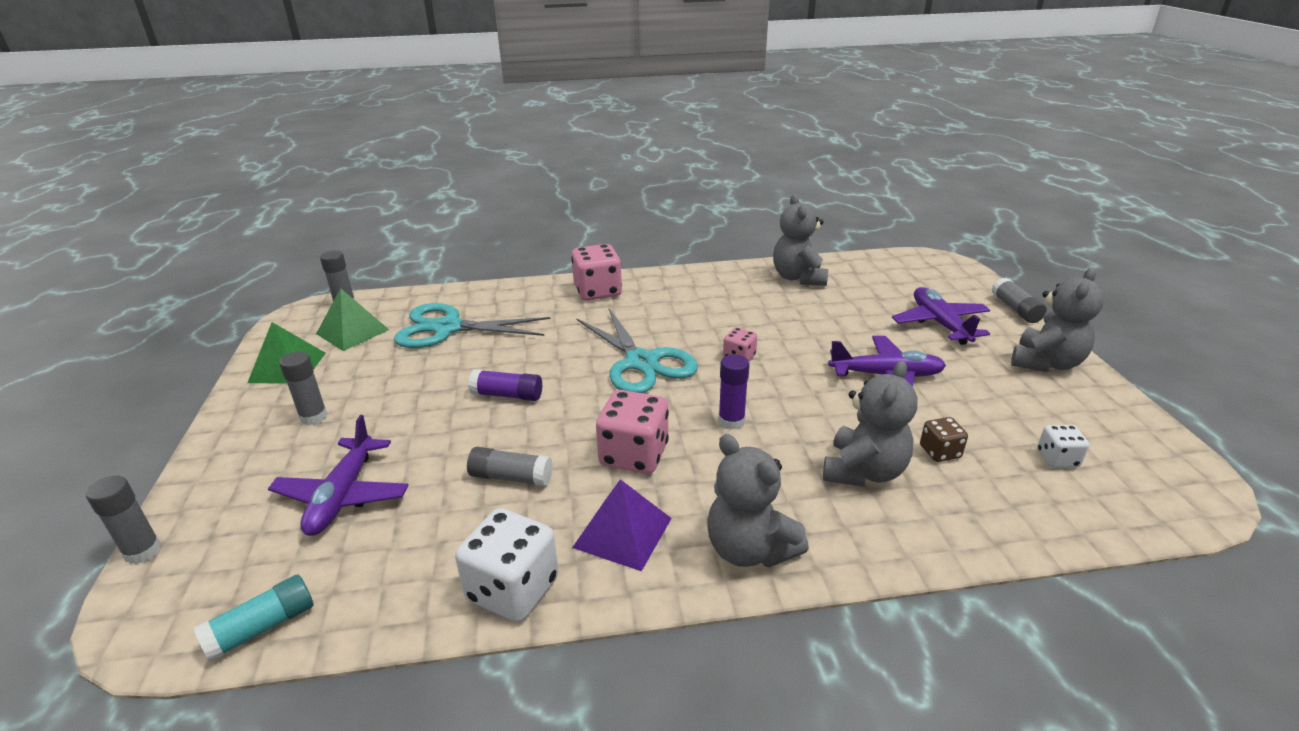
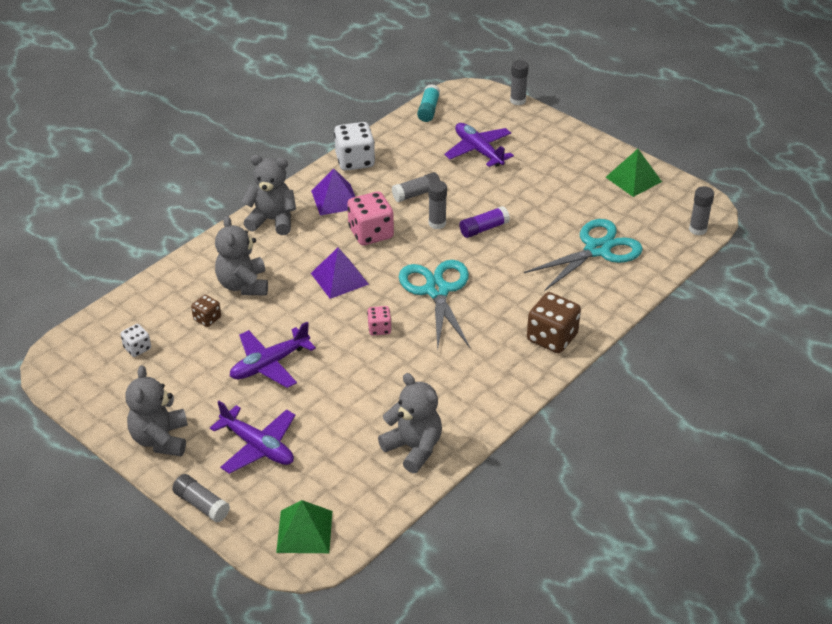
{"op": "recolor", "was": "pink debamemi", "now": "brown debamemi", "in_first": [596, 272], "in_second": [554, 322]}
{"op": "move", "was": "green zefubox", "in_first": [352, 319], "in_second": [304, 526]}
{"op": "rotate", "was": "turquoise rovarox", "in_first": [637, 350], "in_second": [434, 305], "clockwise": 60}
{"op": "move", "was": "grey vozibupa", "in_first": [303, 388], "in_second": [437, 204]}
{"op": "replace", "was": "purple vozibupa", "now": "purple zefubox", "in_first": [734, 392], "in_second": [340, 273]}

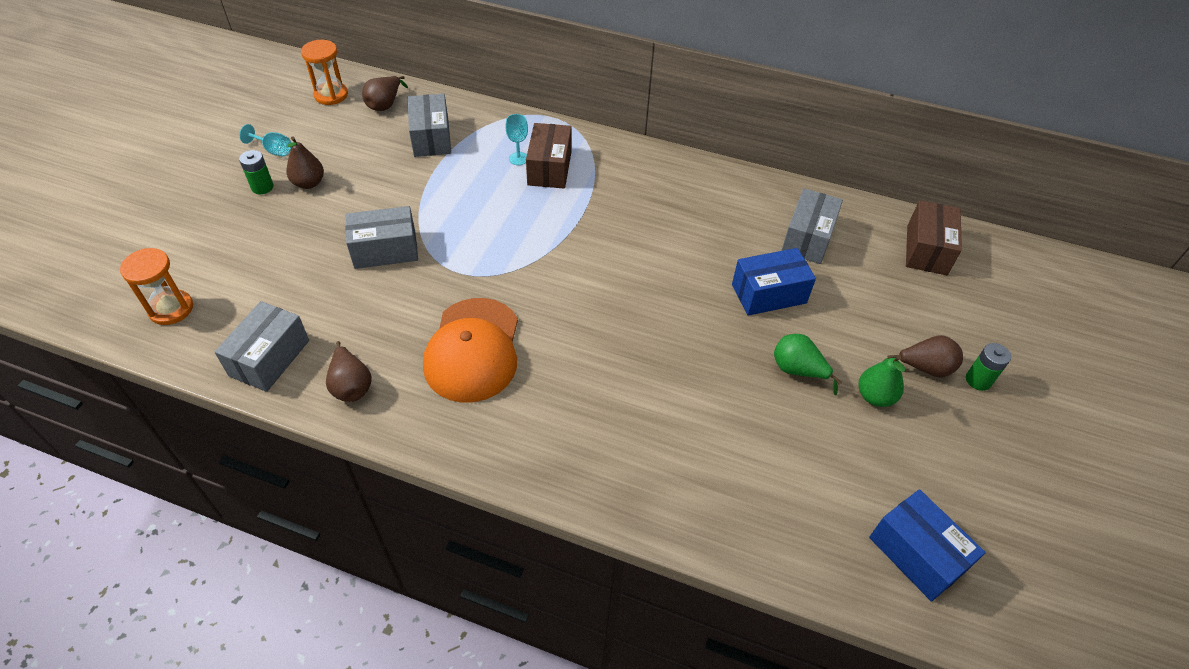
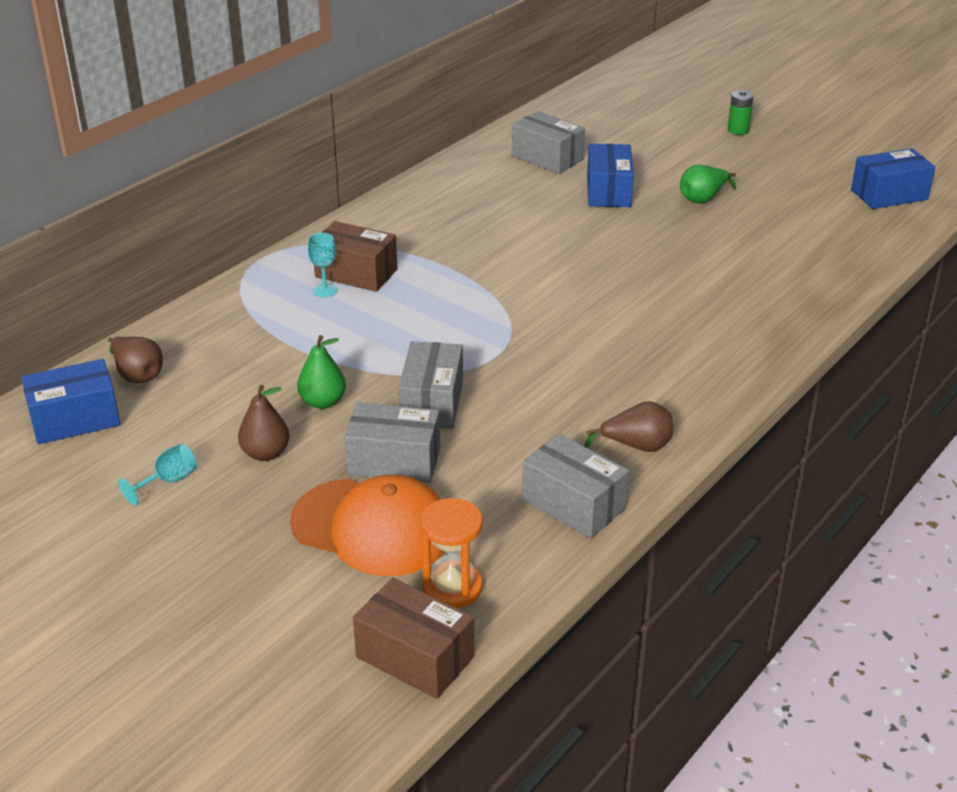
{"op": "replace", "was": "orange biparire", "now": "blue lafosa", "in_first": [324, 72], "in_second": [70, 401]}
{"op": "move", "was": "grey lafosa", "in_first": [429, 125], "in_second": [392, 442]}
{"op": "delete", "was": "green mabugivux", "in_first": [256, 172]}
{"op": "move", "was": "brown lafosa", "in_first": [934, 237], "in_second": [413, 638]}
{"op": "move", "was": "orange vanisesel", "in_first": [470, 350], "in_second": [367, 525]}
{"op": "delete", "was": "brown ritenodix", "in_first": [923, 356]}
{"op": "move", "was": "green ritenodix", "in_first": [881, 381], "in_second": [321, 372]}

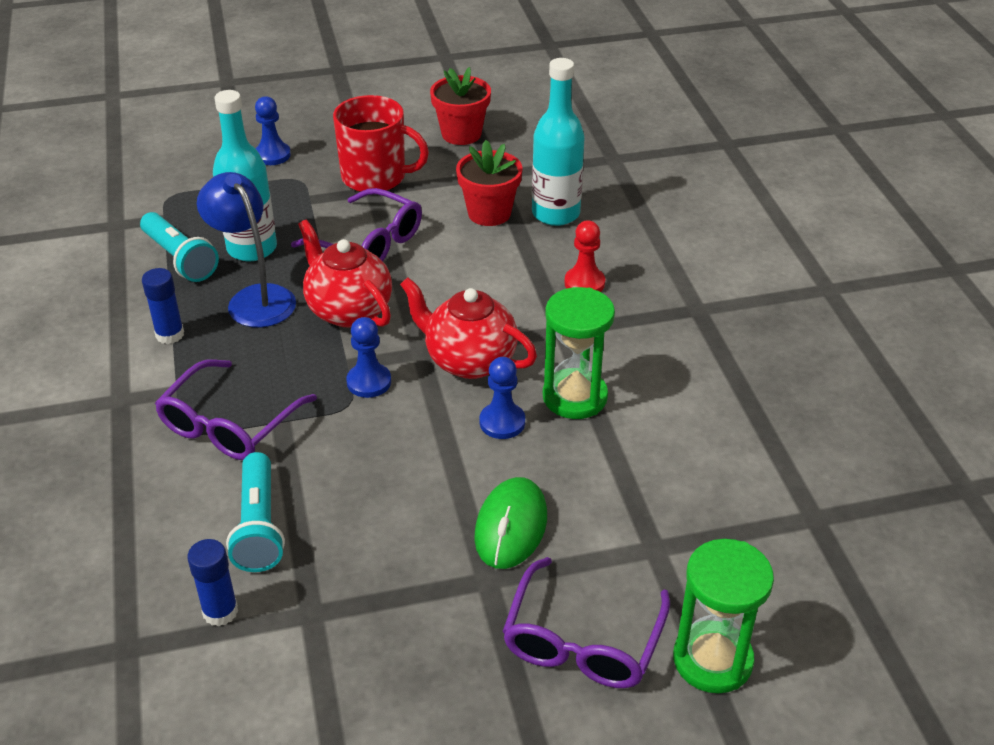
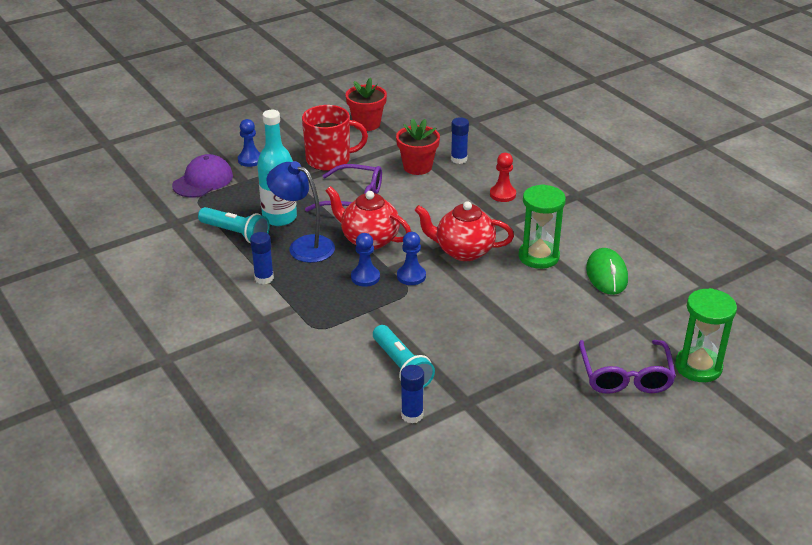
{"op": "replace", "was": "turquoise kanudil", "now": "blue vozibupa", "in_first": [558, 142], "in_second": [460, 140]}
{"op": "move", "was": "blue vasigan", "in_first": [502, 398], "in_second": [365, 260]}
{"op": "delete", "was": "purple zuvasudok", "in_first": [236, 409]}
{"op": "move", "was": "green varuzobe", "in_first": [510, 523], "in_second": [607, 271]}
{"op": "insert", "now": "purple vanisesel", "in_second": [202, 176]}

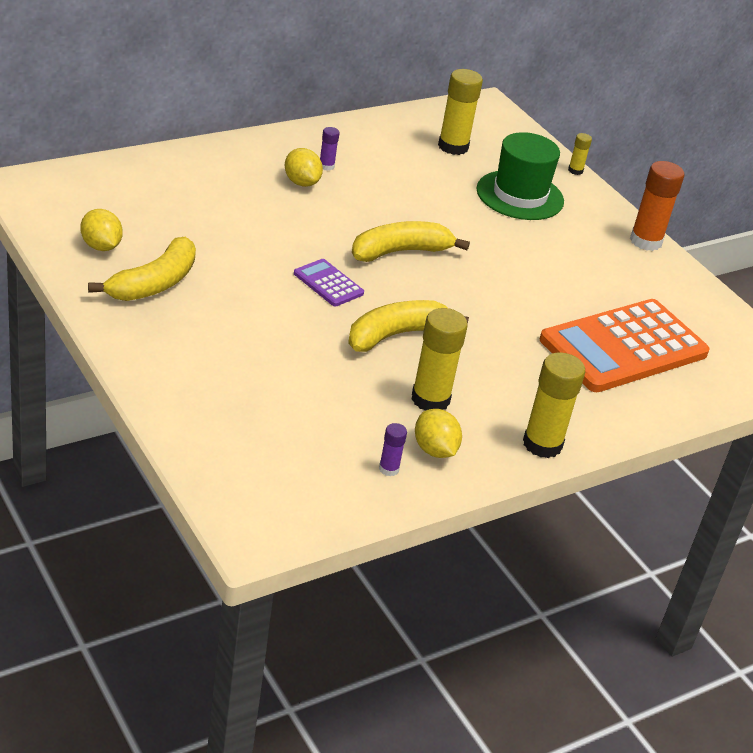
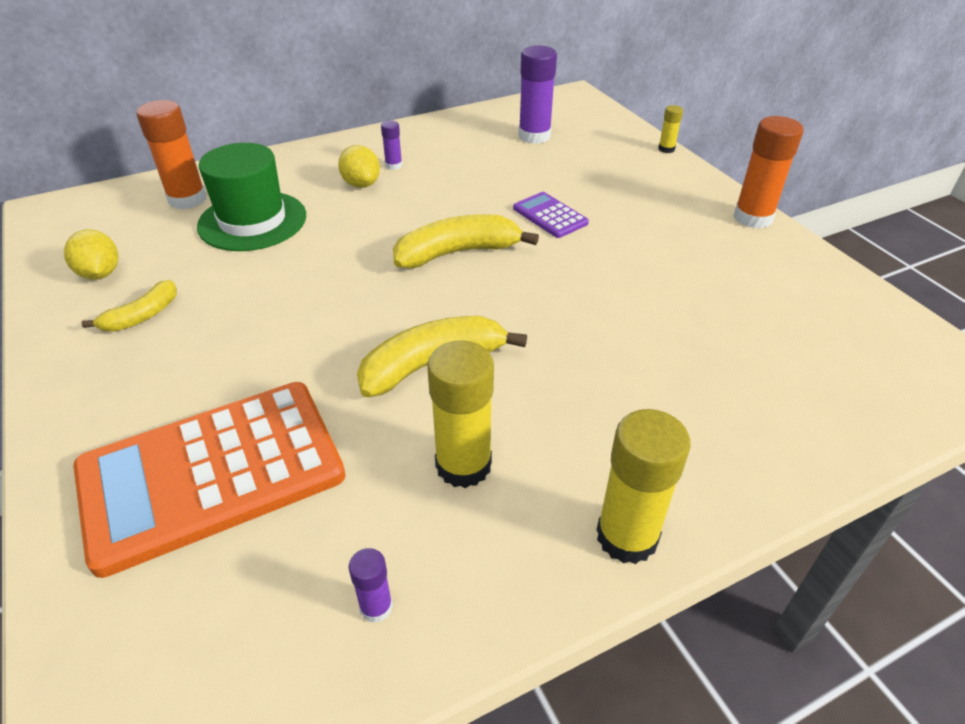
{"op": "recolor", "was": "yellow vozibupa", "now": "purple vozibupa", "in_first": [460, 112], "in_second": [538, 94]}
{"op": "move", "was": "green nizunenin", "in_first": [520, 176], "in_second": [251, 197]}
{"op": "resize", "was": "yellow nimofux", "in_first": [142, 269], "in_second": [129, 305], "ratio": 0.59}
{"op": "move", "was": "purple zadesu", "in_first": [329, 283], "in_second": [551, 215]}
{"op": "move", "was": "orange zadesu", "in_first": [625, 345], "in_second": [209, 480]}
{"op": "delete", "was": "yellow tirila", "in_first": [438, 433]}
{"op": "insert", "now": "orange vozibupa", "in_second": [171, 155]}

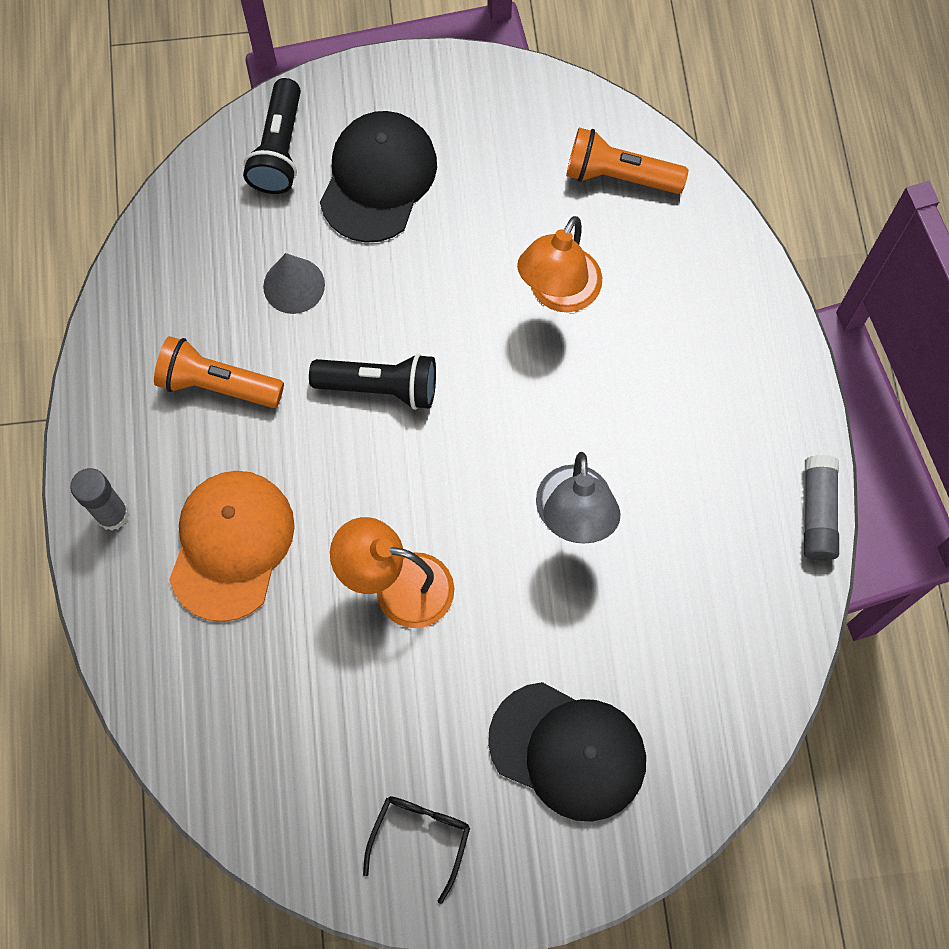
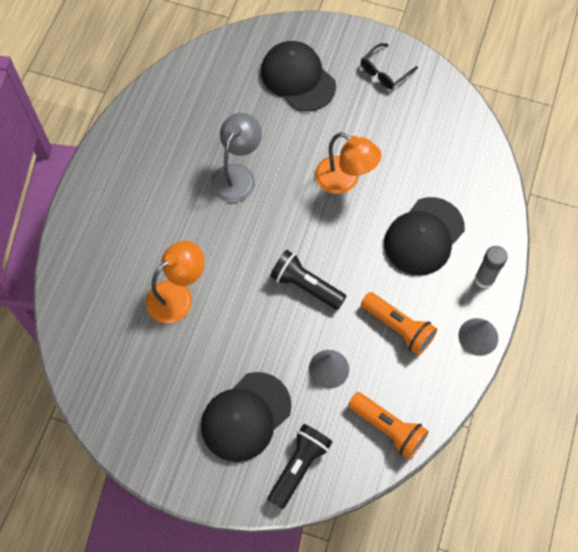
{"op": "move", "was": "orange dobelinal", "in_first": [627, 161], "in_second": [388, 426]}
{"op": "delete", "was": "grey vozibupa", "in_first": [821, 508]}
{"op": "recolor", "was": "orange vanisesel", "now": "black vanisesel", "in_first": [232, 546], "in_second": [424, 236]}
{"op": "insert", "now": "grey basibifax", "in_second": [478, 337]}

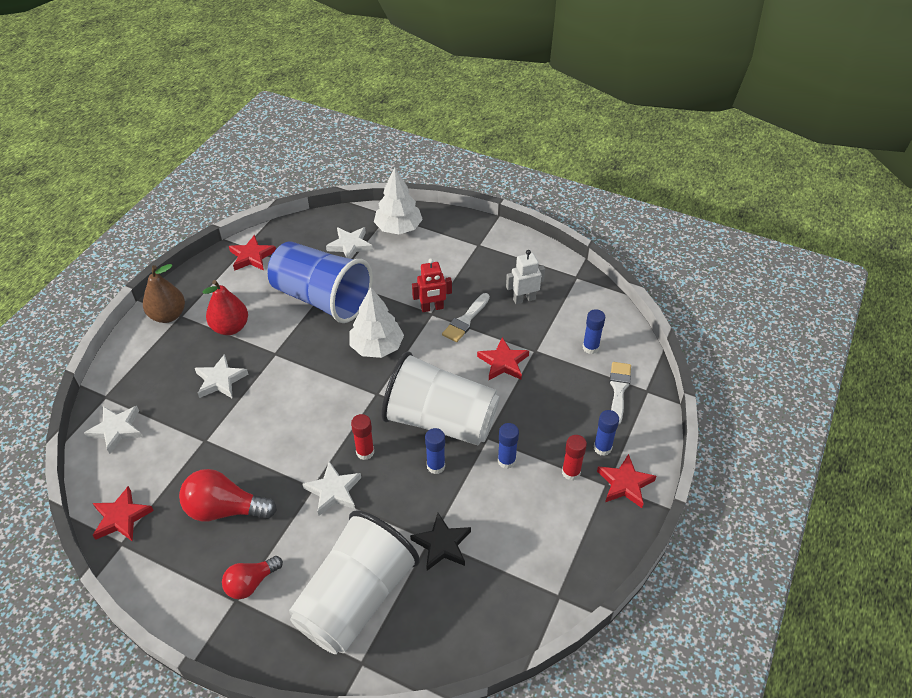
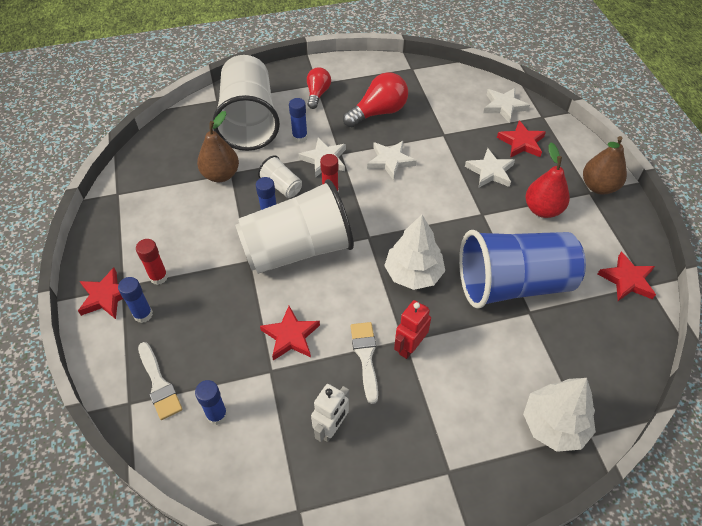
{"op": "move", "was": "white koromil", "in_first": [349, 243], "in_second": [392, 160]}
{"op": "move", "was": "blue vozibupa", "in_first": [508, 446], "in_second": [298, 120]}
{"op": "move", "was": "red koromil", "in_first": [123, 514], "in_second": [521, 139]}
{"op": "replace", "was": "black koromil", "now": "brown ritenodix", "in_first": [440, 542], "in_second": [218, 146]}
{"op": "insert", "now": "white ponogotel", "in_second": [280, 176]}

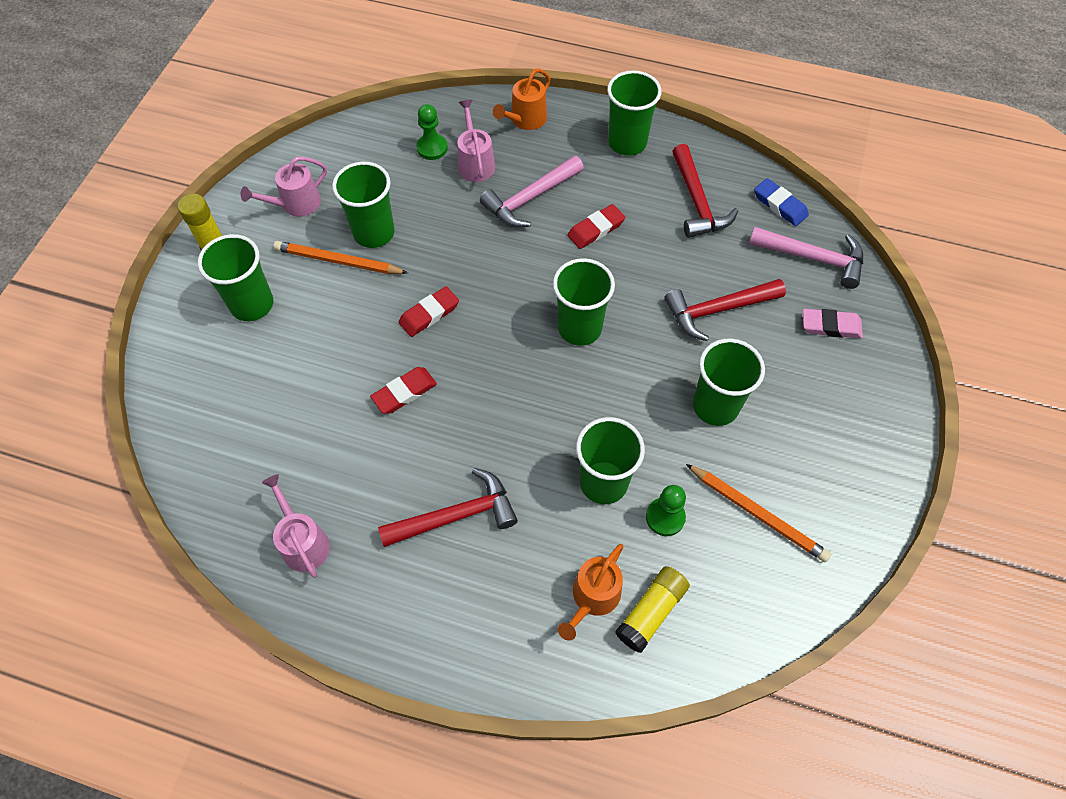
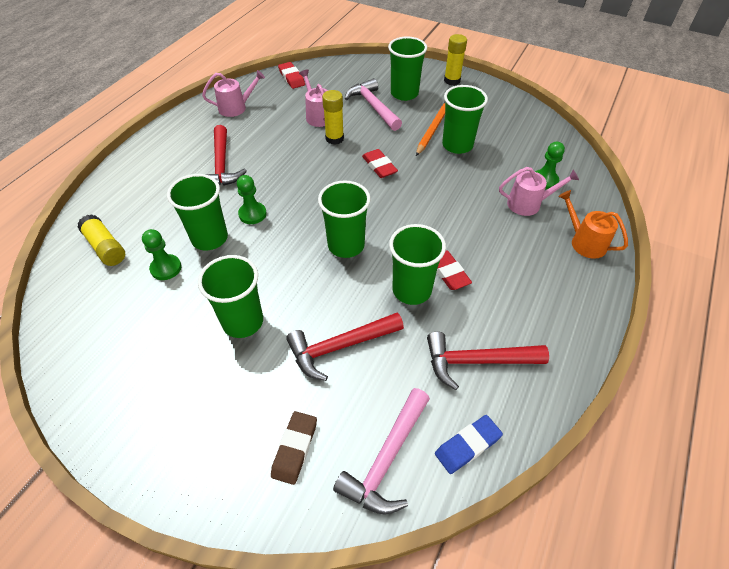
{"op": "move", "was": "green ponogotel", "in_first": [634, 113], "in_second": [417, 264]}
{"op": "move", "was": "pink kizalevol", "in_first": [532, 191], "in_second": [373, 104]}
{"op": "move", "was": "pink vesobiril", "in_first": [284, 187], "in_second": [313, 98]}
{"op": "rotate", "was": "red kizalevol", "in_first": [725, 310], "in_second": [345, 347], "clockwise": -105}
{"op": "recolor", "was": "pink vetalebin", "now": "brown vetalebin", "in_first": [833, 323], "in_second": [294, 448]}
{"op": "move", "was": "red vetalebin", "in_first": [403, 390], "in_second": [291, 75]}
{"op": "delete", "was": "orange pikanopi", "in_first": [758, 513]}
{"op": "delete", "was": "orange vesobiril", "in_first": [590, 592]}
{"op": "insert", "now": "yellow vozibupa", "in_second": [333, 117]}
{"op": "insert", "now": "green vasigan", "in_second": [252, 199]}

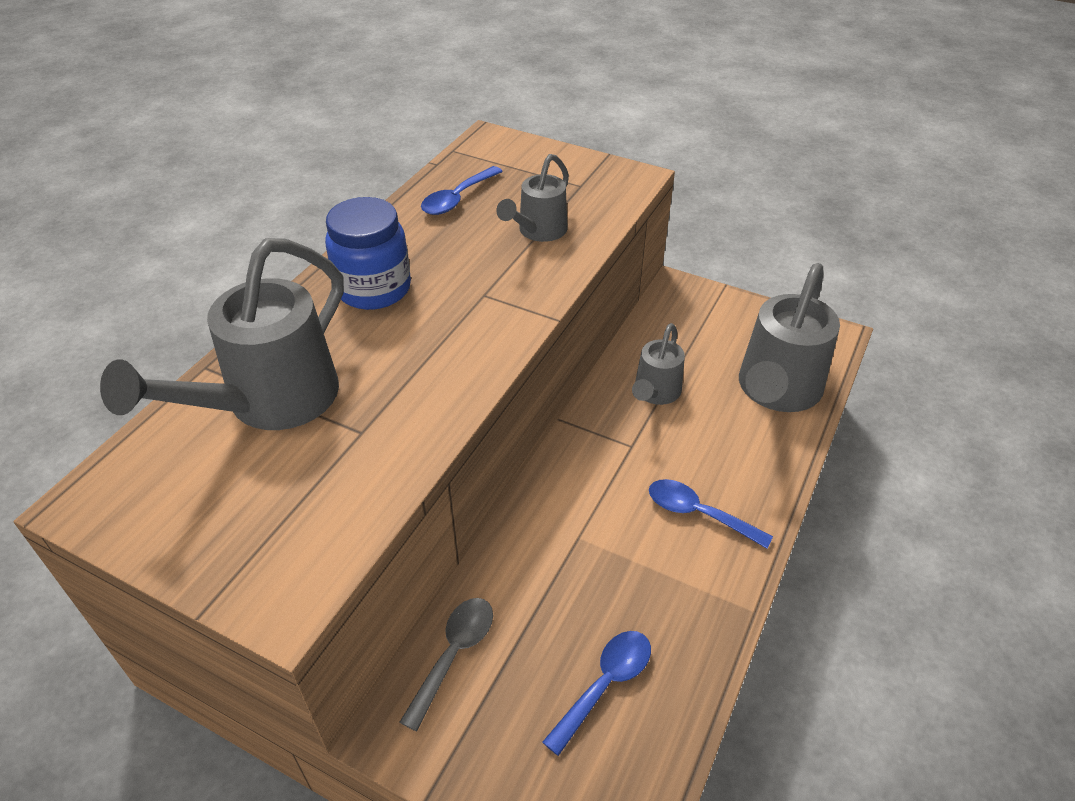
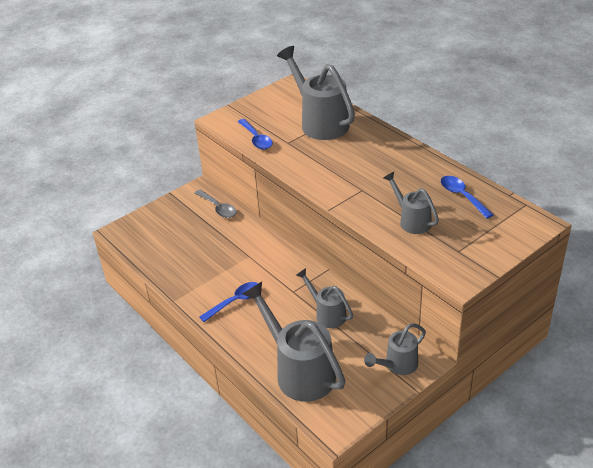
{"op": "delete", "was": "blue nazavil", "in_first": [368, 253]}
{"op": "move", "was": "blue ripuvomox", "in_first": [596, 693], "in_second": [255, 134]}
{"op": "insert", "now": "grey vesobiril", "in_second": [395, 349]}

